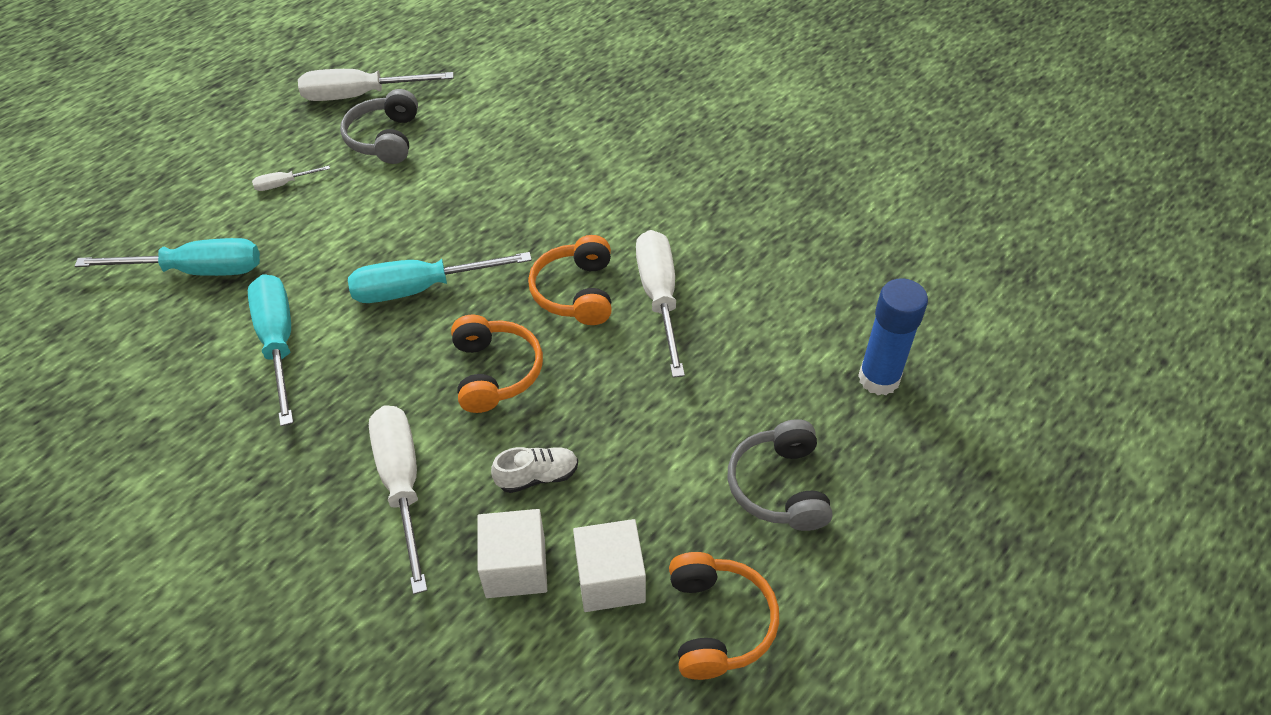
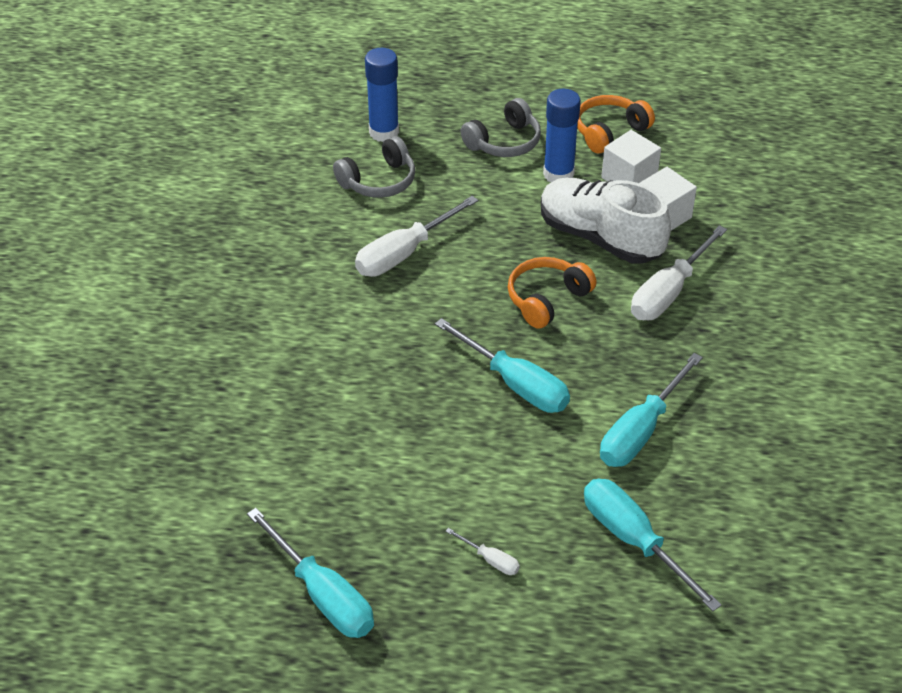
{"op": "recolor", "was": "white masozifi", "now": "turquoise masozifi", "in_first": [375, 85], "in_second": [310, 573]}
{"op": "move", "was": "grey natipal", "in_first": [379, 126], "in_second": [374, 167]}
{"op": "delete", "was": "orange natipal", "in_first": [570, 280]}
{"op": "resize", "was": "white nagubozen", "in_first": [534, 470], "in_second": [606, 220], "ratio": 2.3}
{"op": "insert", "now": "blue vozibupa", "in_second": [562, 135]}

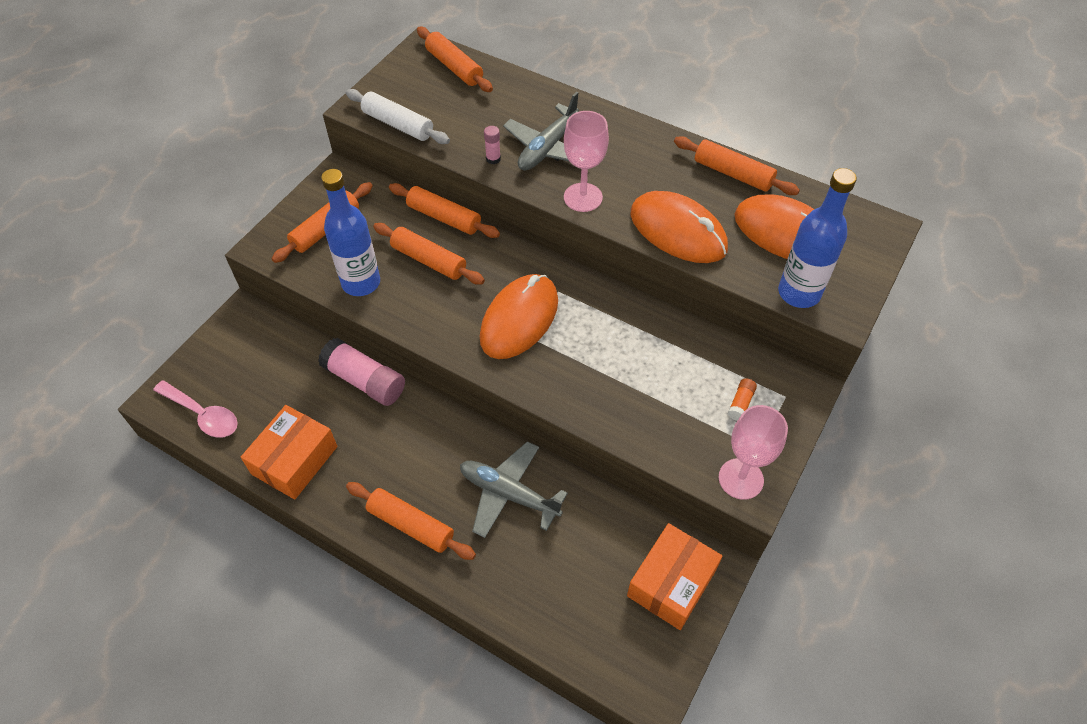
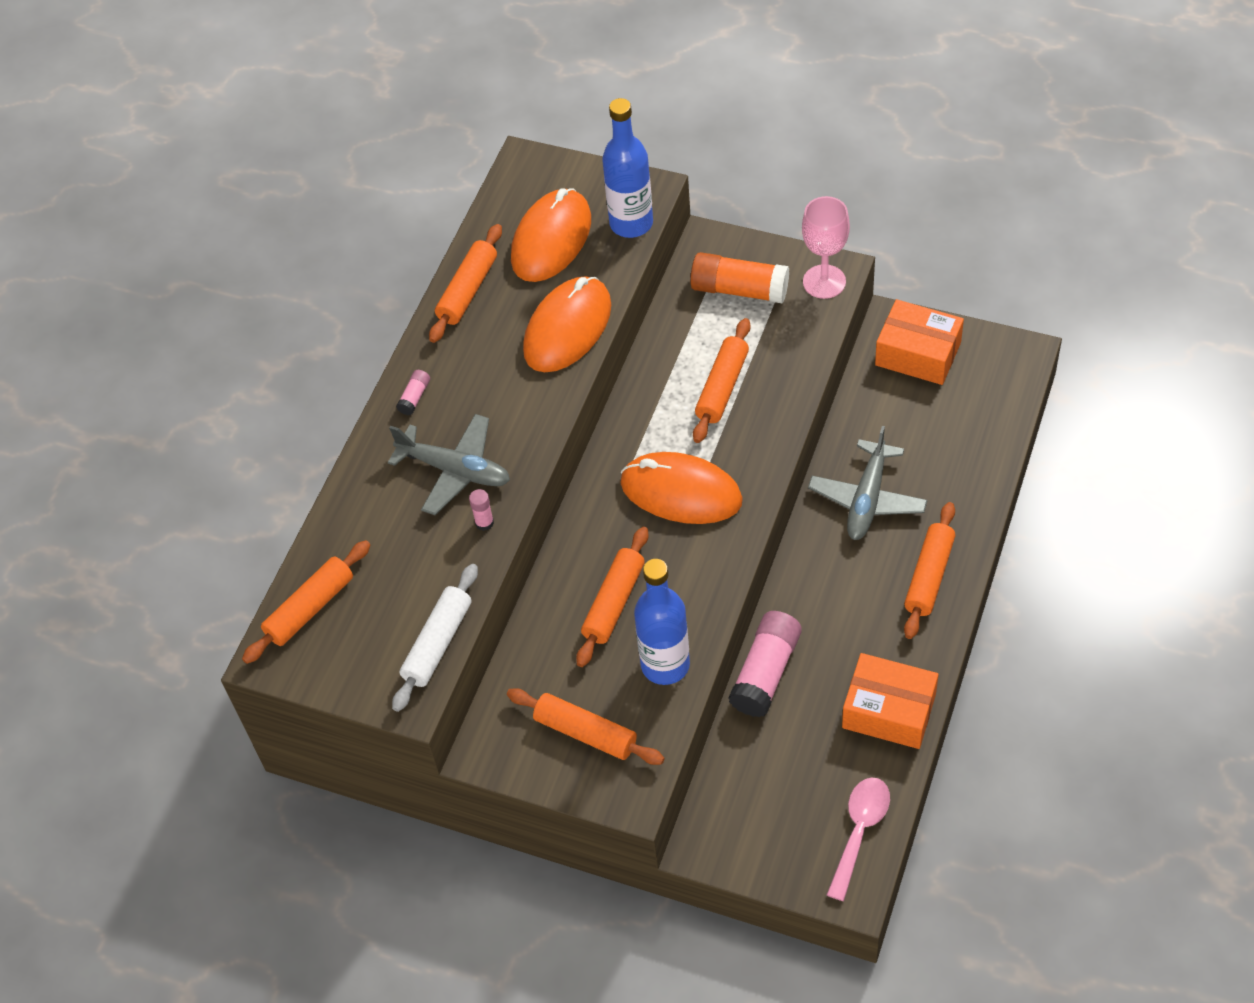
{"op": "delete", "was": "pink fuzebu", "in_first": [586, 161]}
{"op": "move", "was": "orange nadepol", "in_first": [444, 210], "in_second": [722, 380]}
{"op": "resize", "was": "orange vozibupa", "in_first": [742, 399], "in_second": [739, 277], "ratio": 2.19}
{"op": "insert", "now": "pink vozibupa", "in_second": [413, 392]}

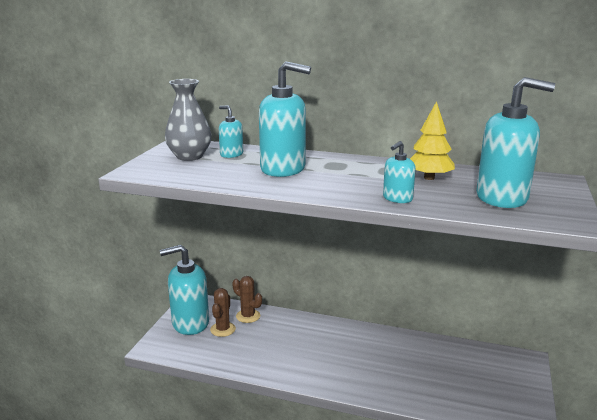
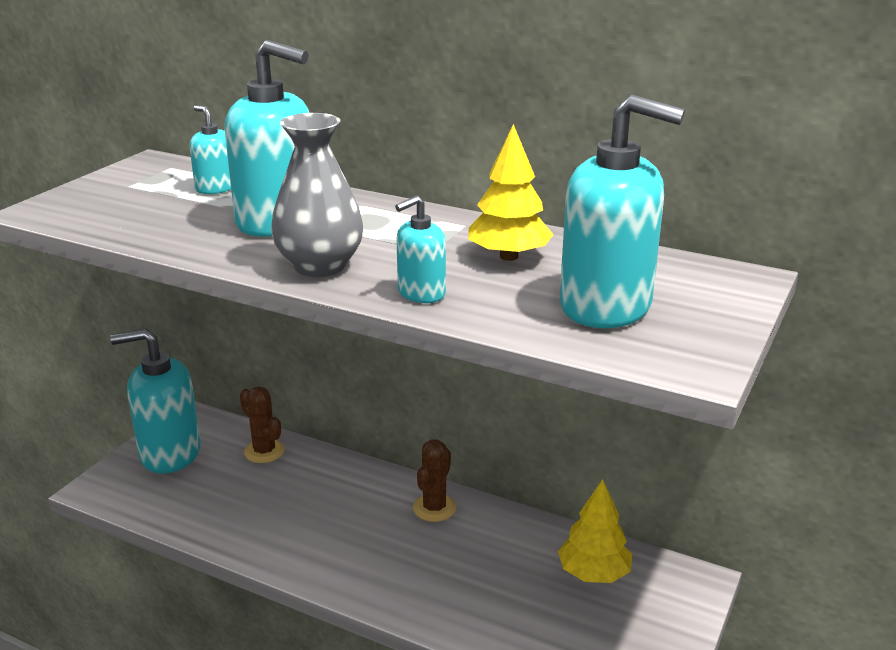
{"op": "move", "was": "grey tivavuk", "in_first": [188, 120], "in_second": [317, 195]}
{"op": "move", "was": "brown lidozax", "in_first": [223, 312], "in_second": [434, 481]}
{"op": "insert", "now": "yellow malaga", "in_second": [595, 531]}

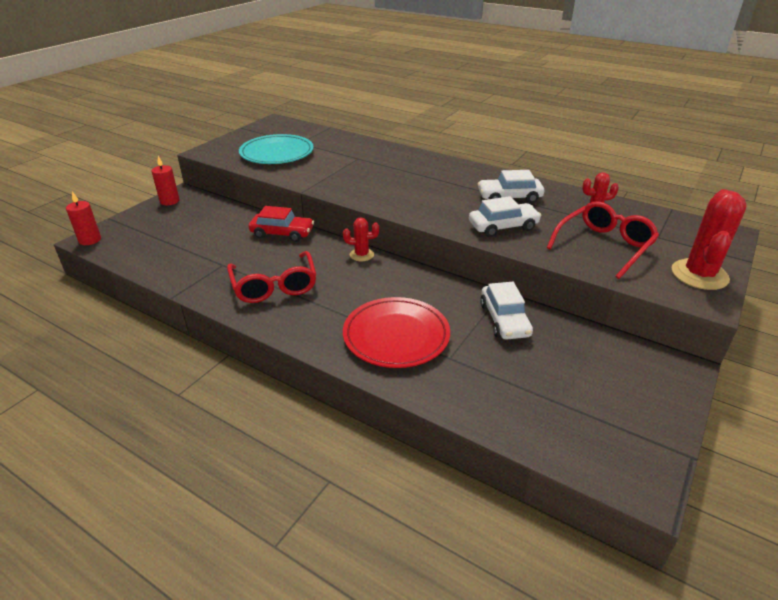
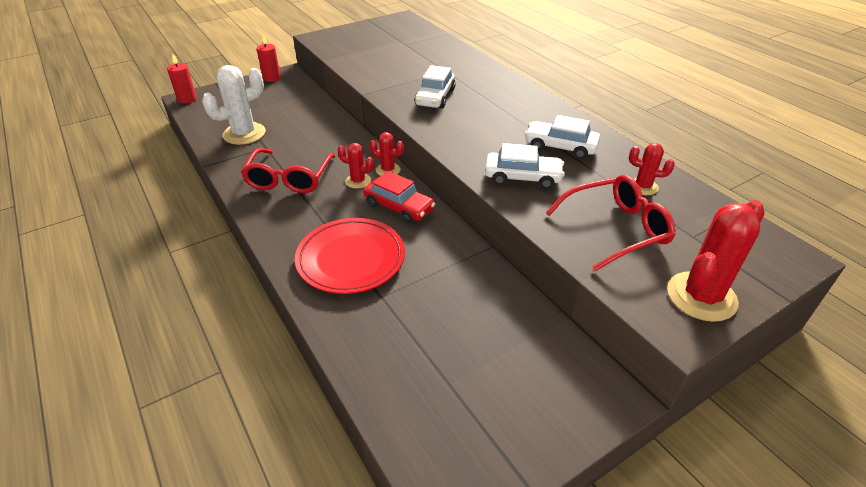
{"op": "delete", "was": "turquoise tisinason", "in_first": [276, 149]}
{"op": "move", "was": "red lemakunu", "in_first": [281, 224], "in_second": [399, 197]}
{"op": "move", "was": "white lemakunu", "in_first": [506, 311], "in_second": [435, 87]}
{"op": "insert", "now": "white lidozax", "in_second": [234, 105]}
{"op": "insert", "now": "red lidozax", "in_second": [355, 166]}

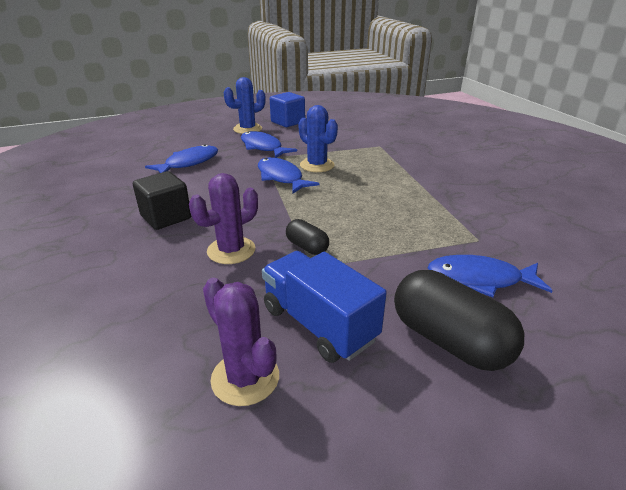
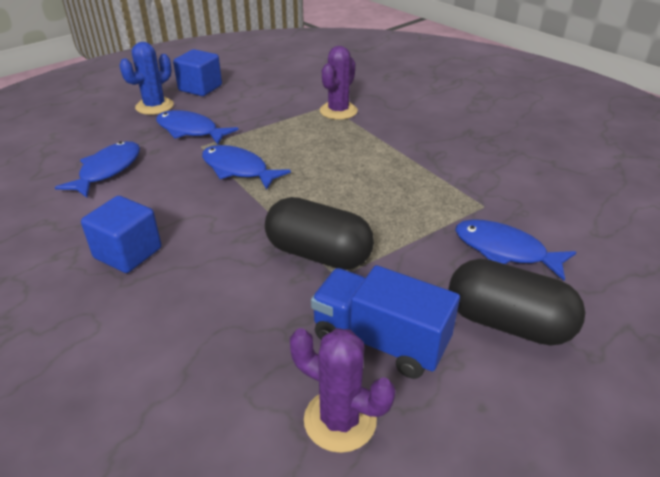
{"op": "delete", "was": "blue lidozax", "in_first": [318, 138]}
{"op": "recolor", "was": "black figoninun", "now": "blue figoninun", "in_first": [162, 200], "in_second": [121, 234]}
{"op": "move", "was": "purple lidozax", "in_first": [223, 218], "in_second": [339, 83]}
{"op": "resize", "was": "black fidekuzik", "in_first": [307, 237], "in_second": [319, 233], "ratio": 1.92}
{"op": "rotate", "was": "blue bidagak", "in_first": [490, 276], "in_second": [515, 250], "clockwise": 45}

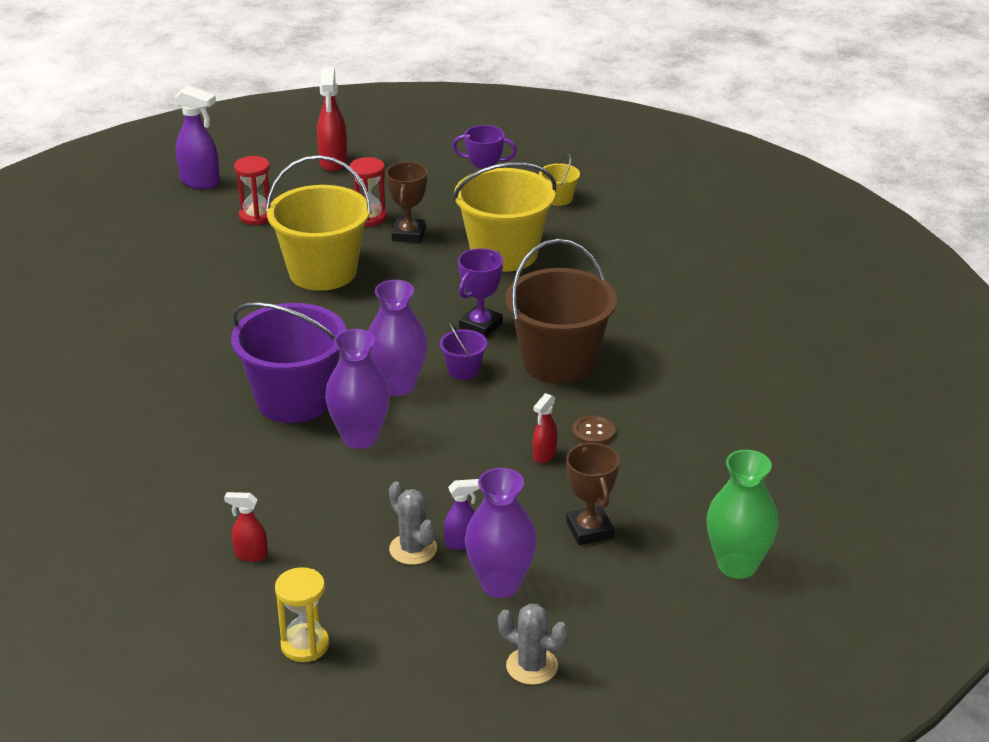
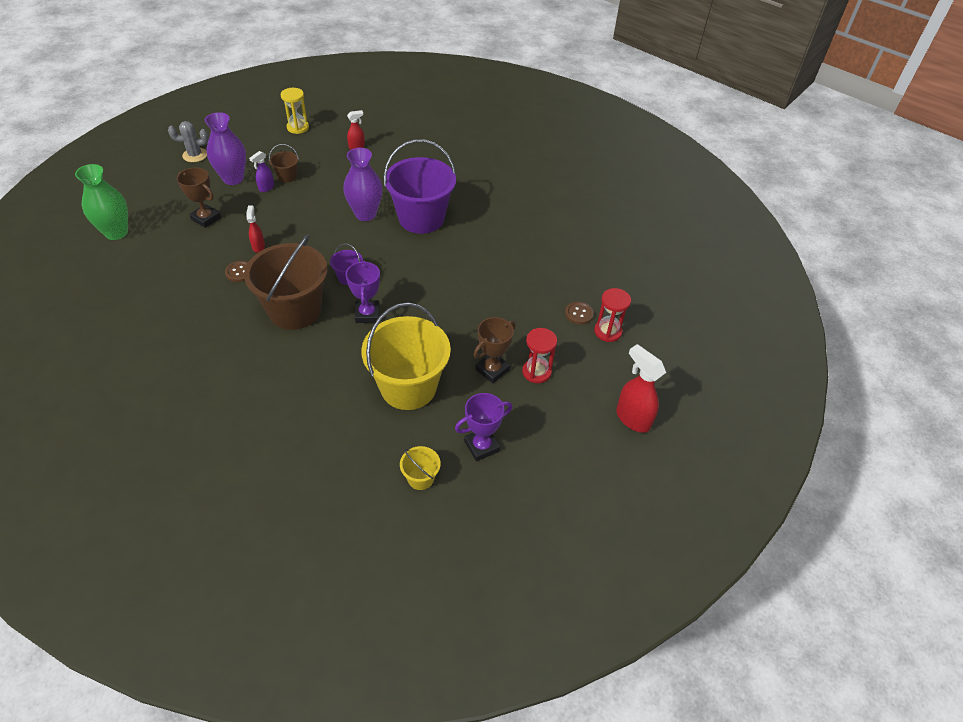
{"op": "delete", "was": "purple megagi", "in_first": [197, 137]}
{"op": "delete", "was": "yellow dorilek", "in_first": [319, 223]}
{"op": "rotate", "was": "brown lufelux", "in_first": [406, 202], "in_second": [495, 350], "clockwise": 75}
{"op": "delete", "was": "purple tivavuk", "in_first": [398, 338]}
{"op": "replace", "was": "grey lidozax", "now": "brown dorilek", "in_first": [413, 523], "in_second": [284, 163]}
{"op": "insert", "now": "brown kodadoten", "in_second": [579, 313]}

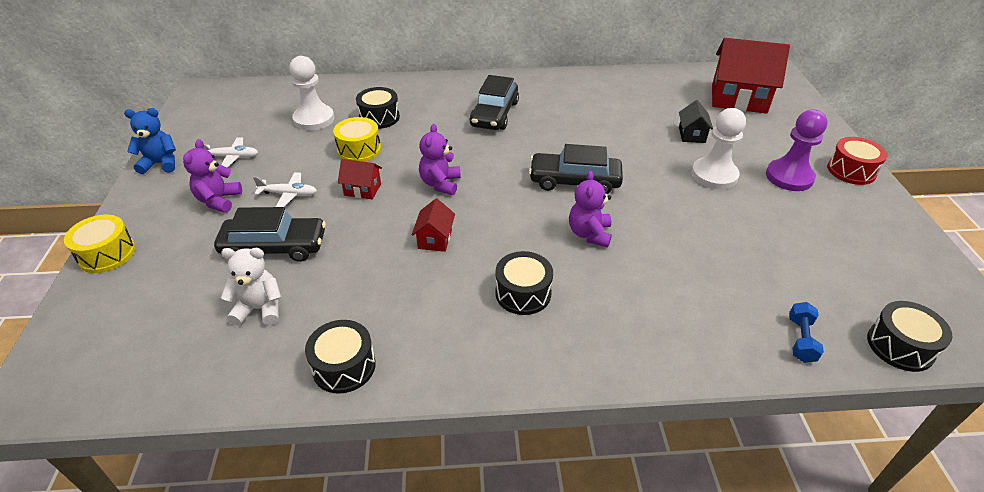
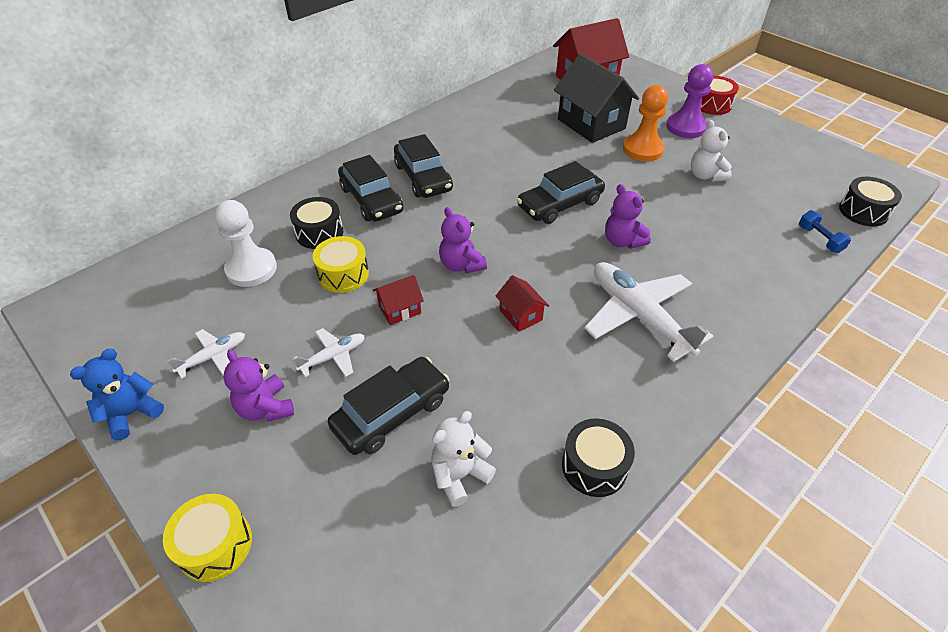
{"op": "resize", "was": "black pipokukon", "in_first": [696, 121], "in_second": [596, 98], "ratio": 2.11}
{"op": "recolor", "was": "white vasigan", "now": "orange vasigan", "in_first": [719, 149], "in_second": [645, 123]}
{"op": "replace", "was": "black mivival", "now": "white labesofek", "in_first": [524, 283], "in_second": [648, 312]}
{"op": "insert", "now": "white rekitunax", "in_second": [711, 151]}
{"op": "insert", "now": "black lemakunu", "in_second": [370, 188]}

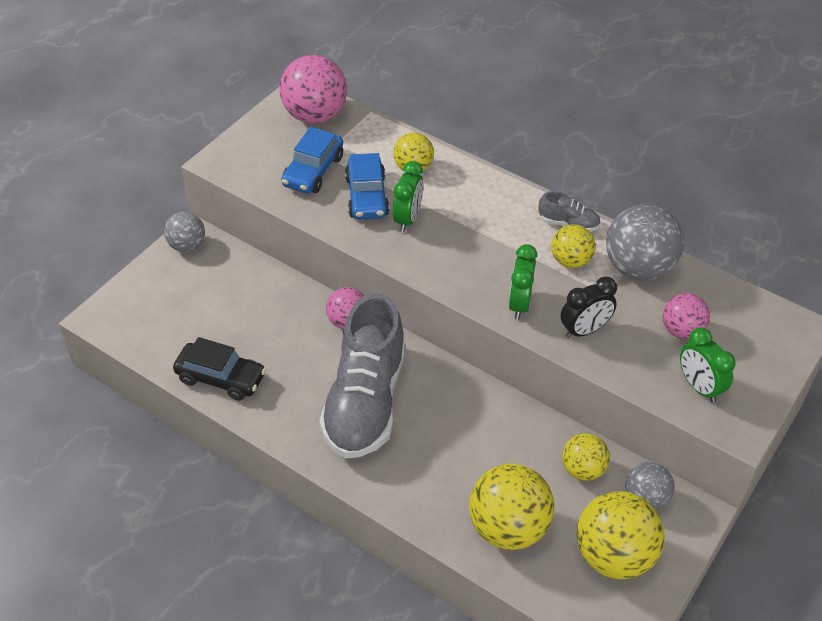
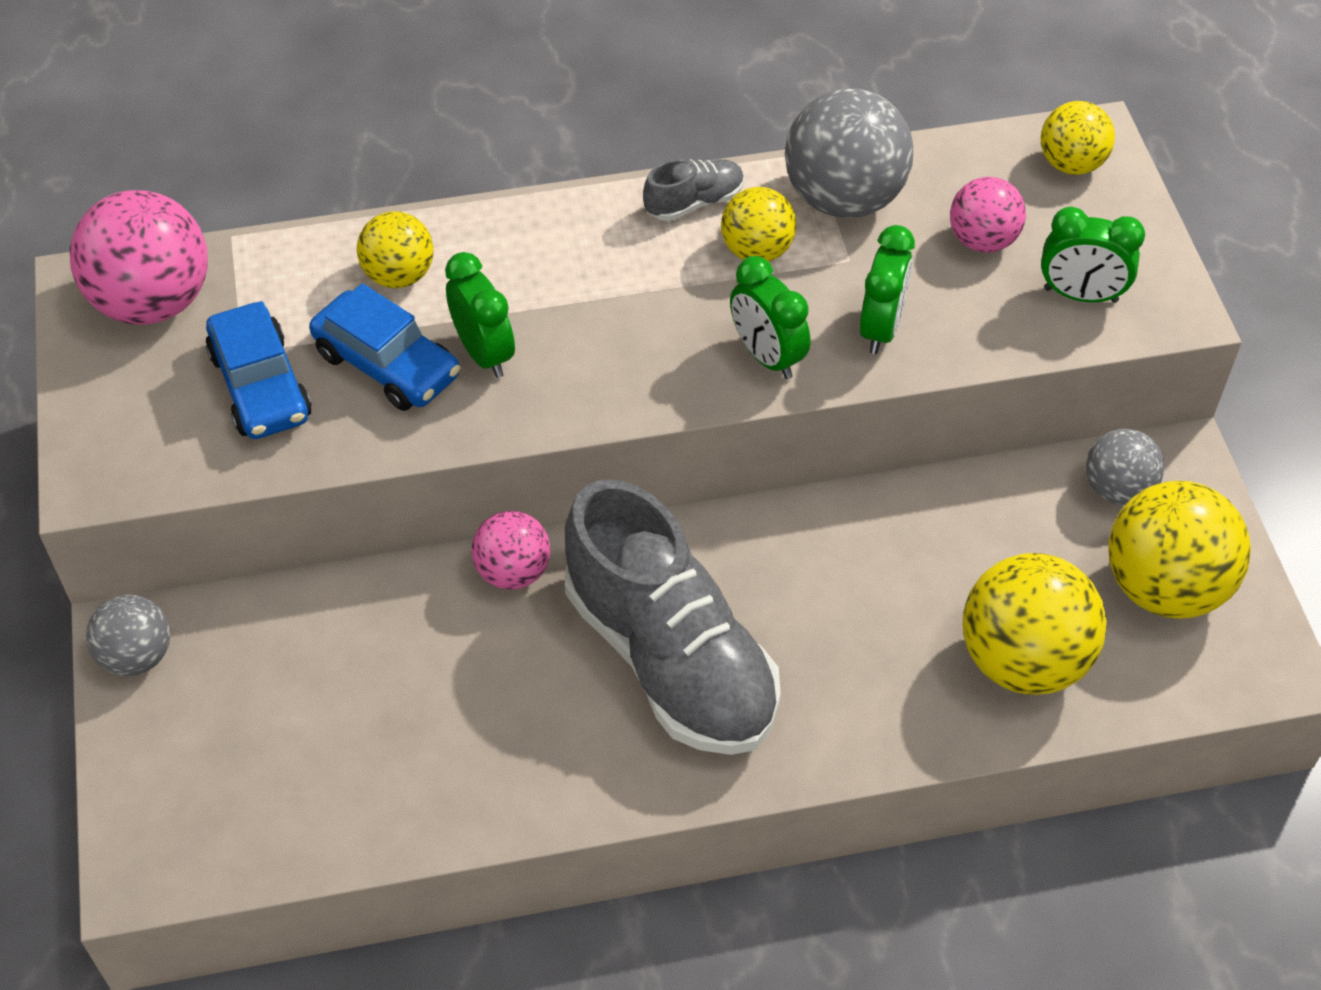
{"op": "recolor", "was": "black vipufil", "now": "green vipufil", "in_first": [589, 307], "in_second": [887, 289]}
{"op": "delete", "was": "black lemakunu", "in_first": [219, 369]}
{"op": "move", "was": "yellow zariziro", "in_first": [586, 457], "in_second": [1078, 138]}

